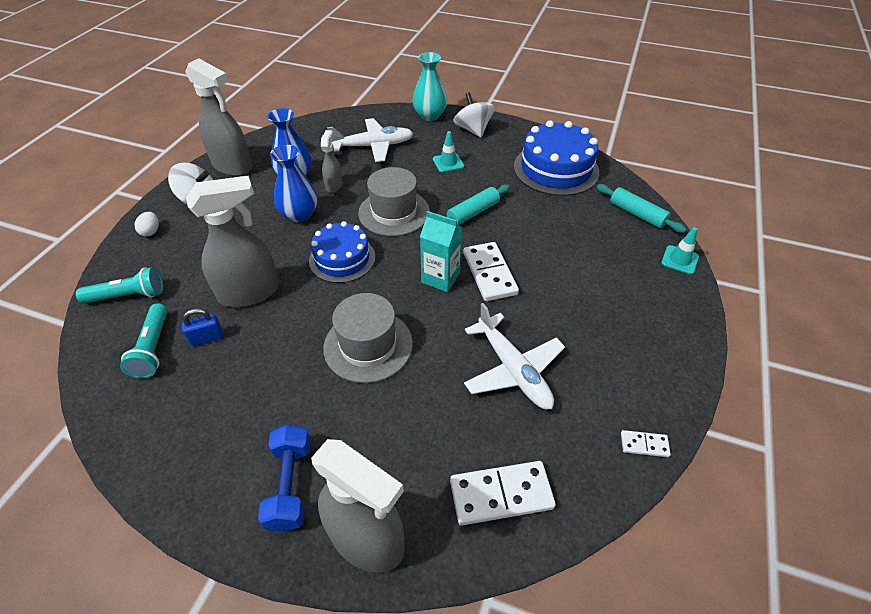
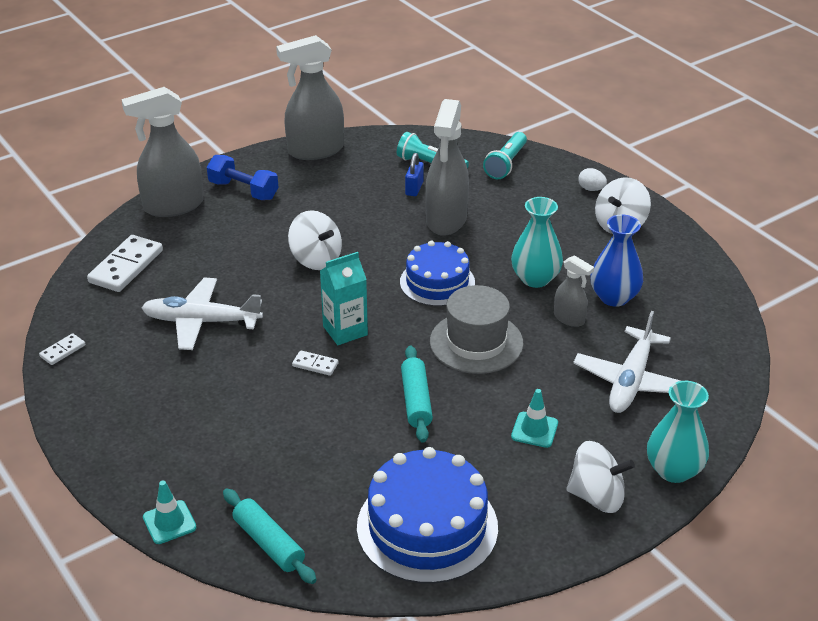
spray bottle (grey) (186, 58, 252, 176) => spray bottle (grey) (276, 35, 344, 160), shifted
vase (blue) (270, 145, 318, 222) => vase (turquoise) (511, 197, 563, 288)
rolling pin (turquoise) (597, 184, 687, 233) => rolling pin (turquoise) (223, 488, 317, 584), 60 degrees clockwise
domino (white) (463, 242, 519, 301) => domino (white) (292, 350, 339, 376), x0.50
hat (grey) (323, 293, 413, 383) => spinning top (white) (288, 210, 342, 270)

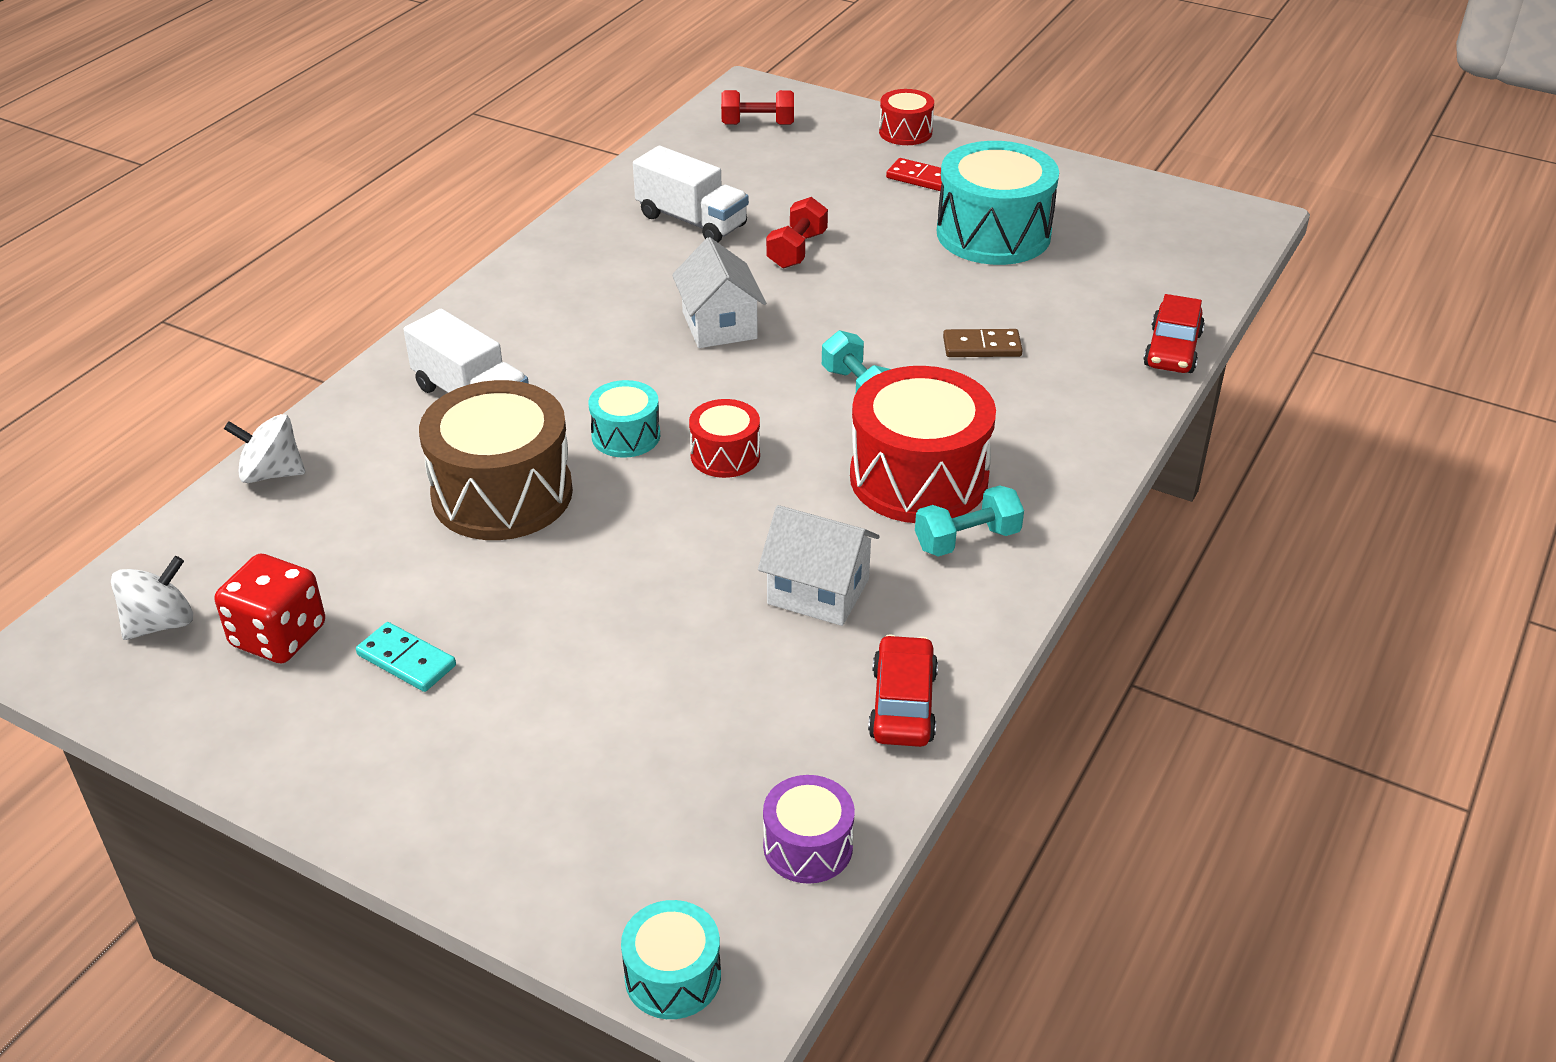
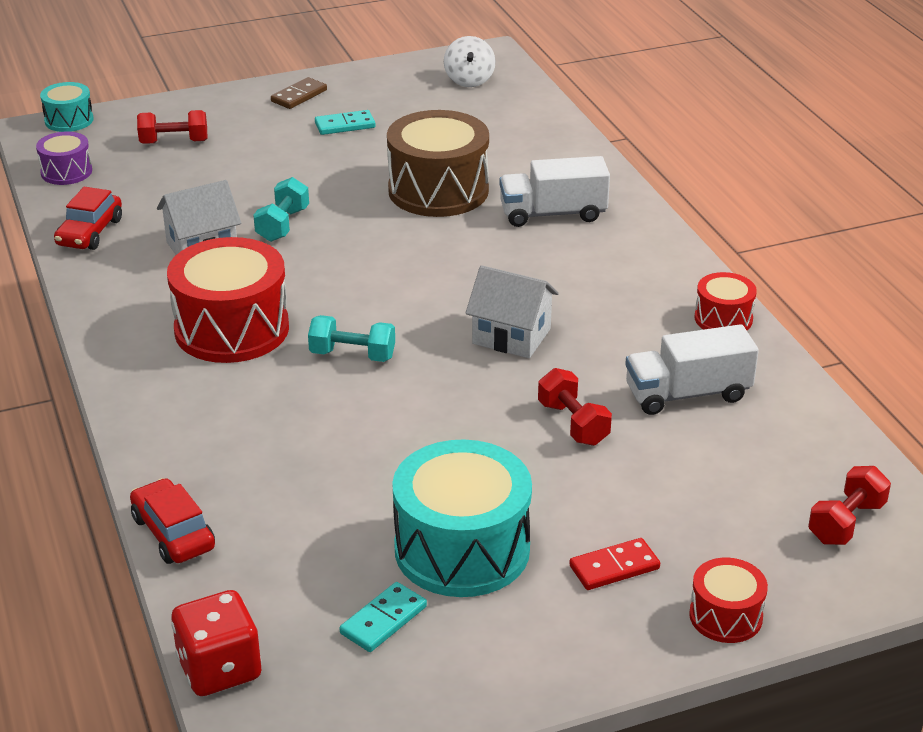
domino (brown) (943, 329, 1023, 357) => domino (brown) (271, 77, 327, 109), shifted
drum (turquoise) (589, 380, 660, 458) => nothing
drum (red) (689, 399, 760, 478) => drum (red) (695, 272, 757, 330), shifted
spinning top (white) (224, 414, 305, 483) => nothing
dumbbell (turquoise) (915, 485, 1024, 556) => dumbbell (turquoise) (253, 177, 309, 242), shifted
dice (red) (215, 554, 325, 663) => dice (red) (171, 590, 261, 696), shifted
car (red) (868, 635, 938, 747) => car (red) (54, 187, 122, 250), 60 degrees clockwise
nothing => dumbbell (red) (137, 110, 208, 144)
nothing => domino (turquoise) (340, 582, 427, 652)

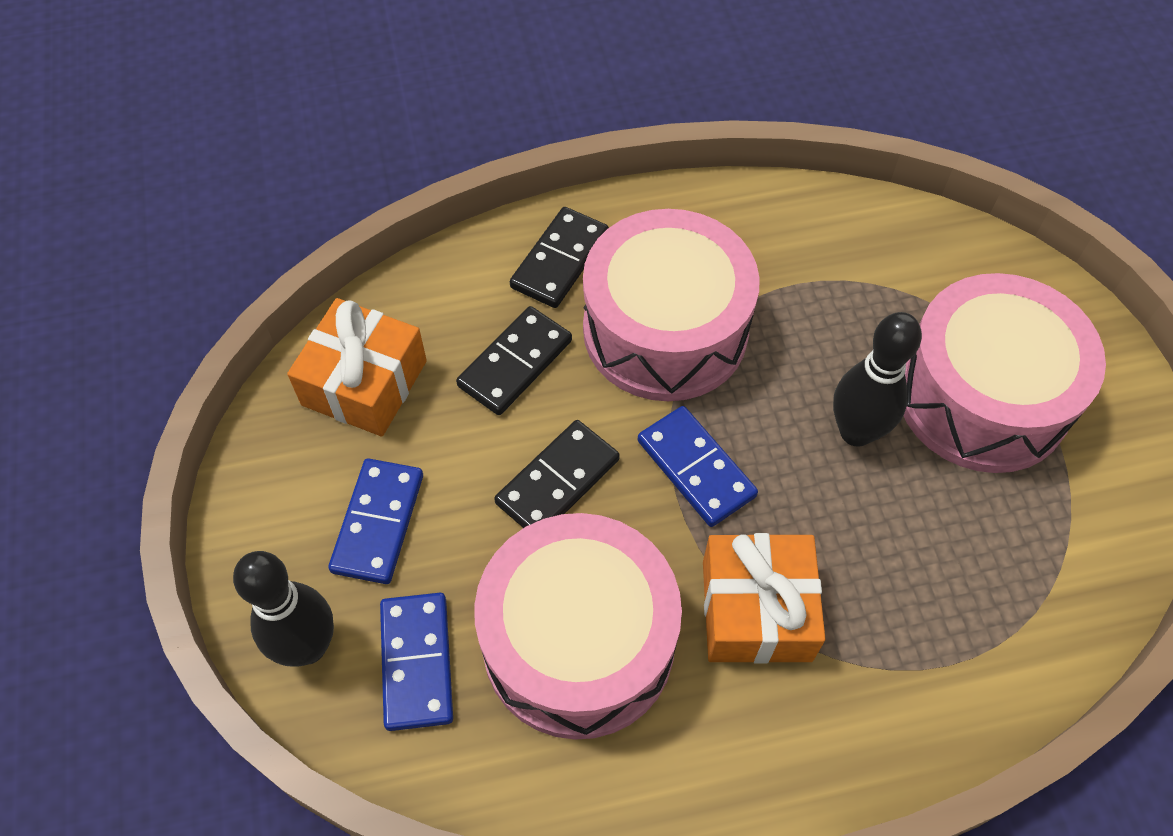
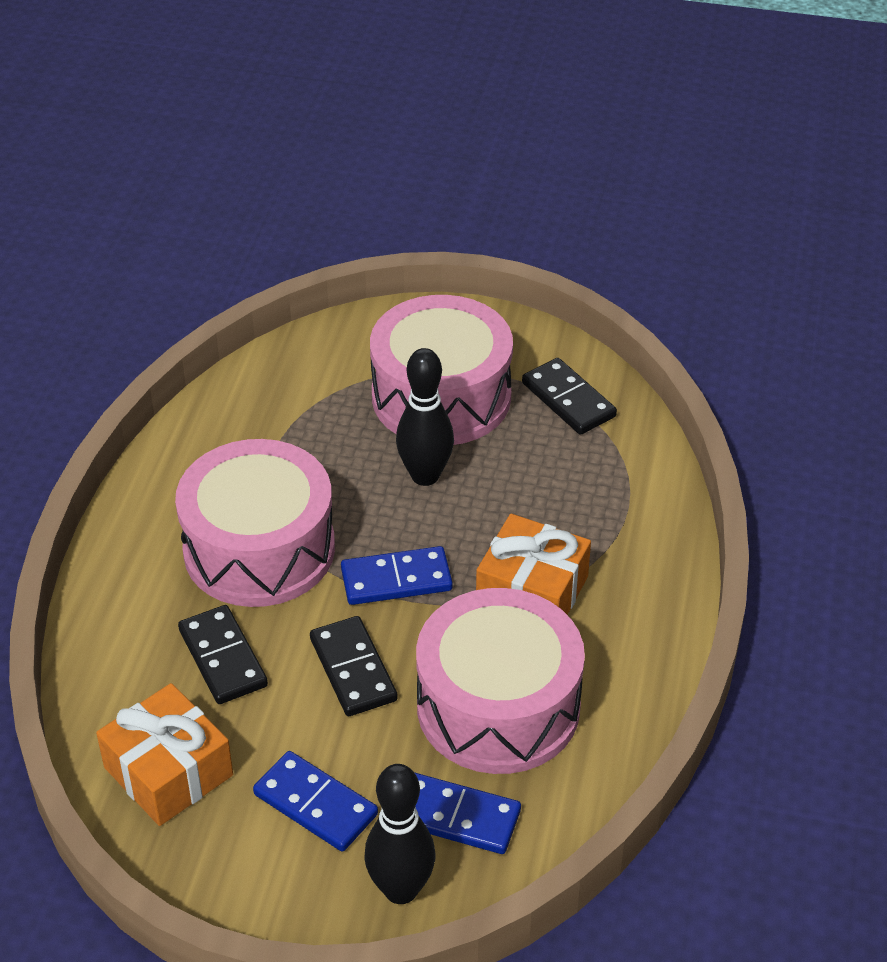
domino (black) (510, 207, 609, 308) => domino (black) (522, 358, 617, 435), shifted

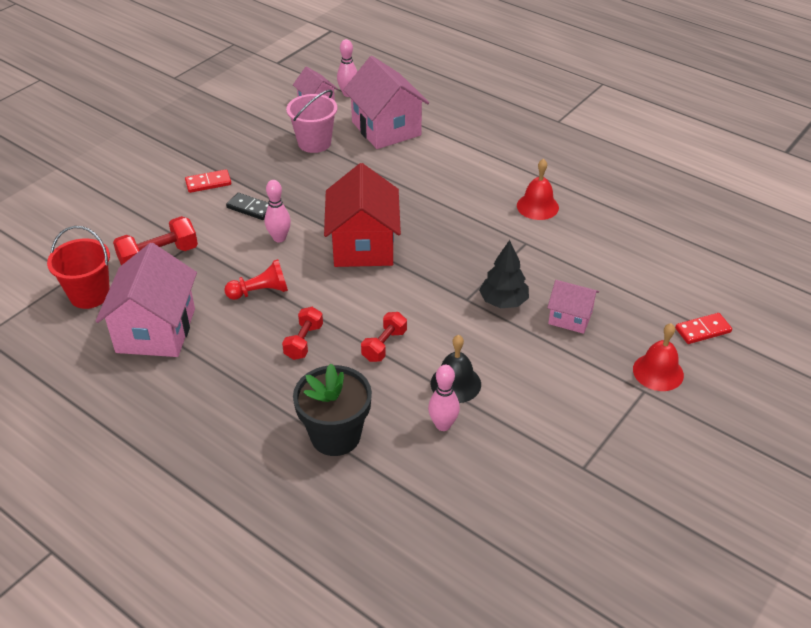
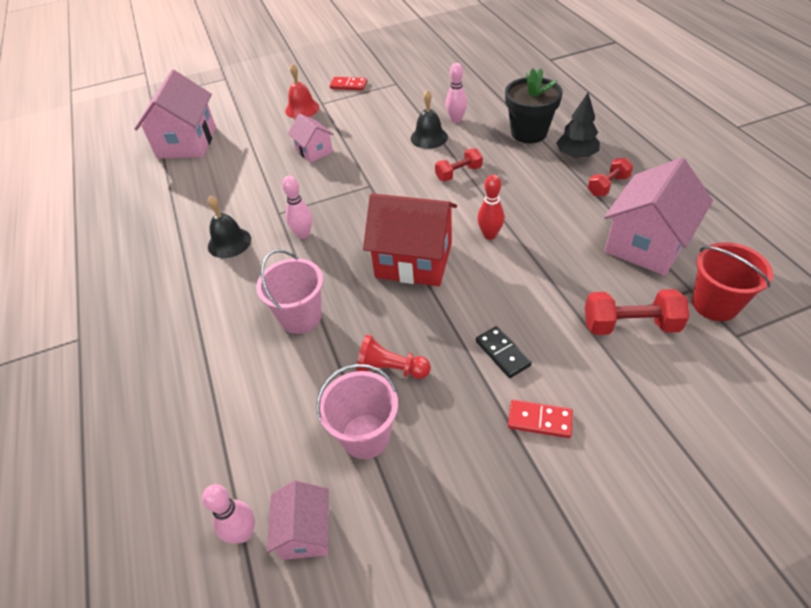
house (pink) (343, 56, 429, 149) => house (pink) (135, 70, 216, 159), shifted
bell (red) (517, 159, 559, 220) => bell (black) (208, 196, 251, 258)
house (red) (324, 163, 401, 267) => house (red) (363, 193, 457, 286), 75 degrees clockwise
bowling pin (pink) (265, 180, 291, 243) => bowling pin (pink) (282, 176, 312, 239), shifted
tree (black) (479, 240, 529, 308) => tree (black) (556, 93, 600, 158), shifted
pawn (red) (224, 259, 288, 300) => pawn (red) (357, 335, 431, 379), shifted
dumbbell (red) (282, 307, 323, 360) => dumbbell (red) (588, 158, 633, 196), shifted
domino (red) (675, 313, 732, 344) => domino (red) (330, 77, 367, 90), shifted
nothing => bowling pin (red) (477, 175, 505, 240)
nothing => bucket (pink) (256, 249, 323, 334)

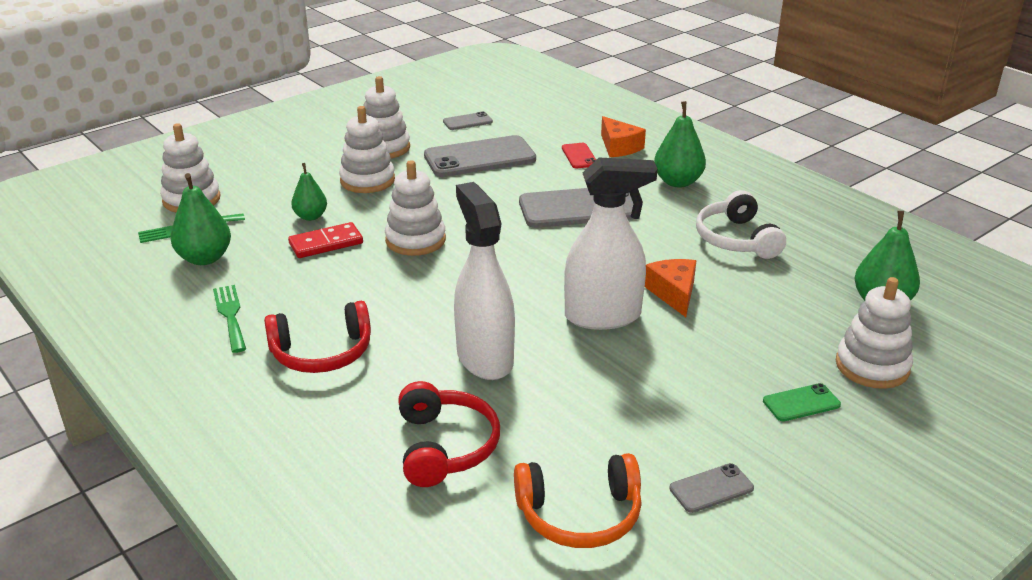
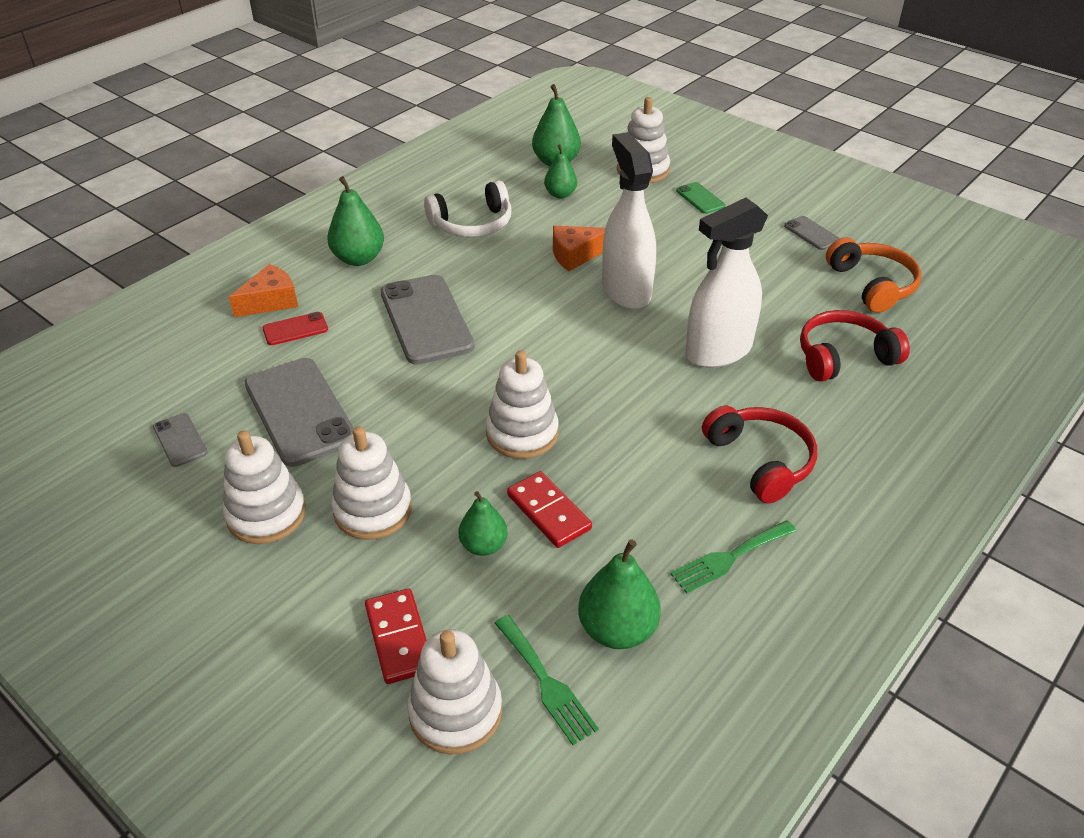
nothing => pear (green) (544, 144, 577, 199)
nothing => domino (red) (365, 589, 427, 684)

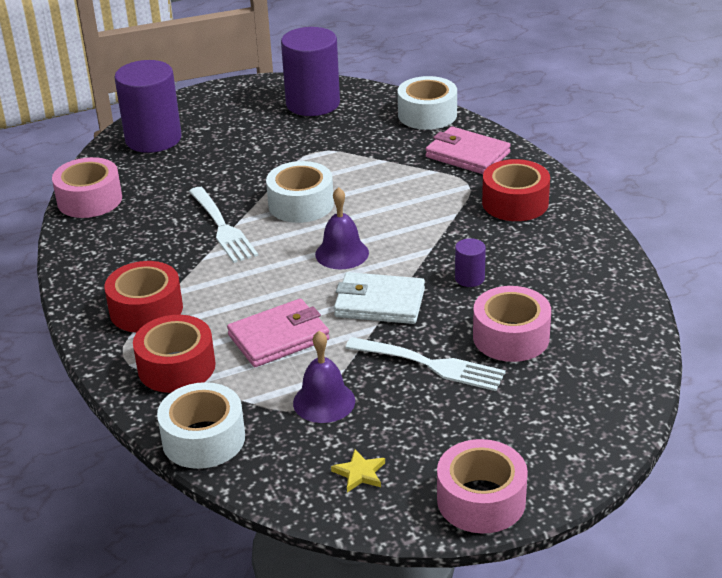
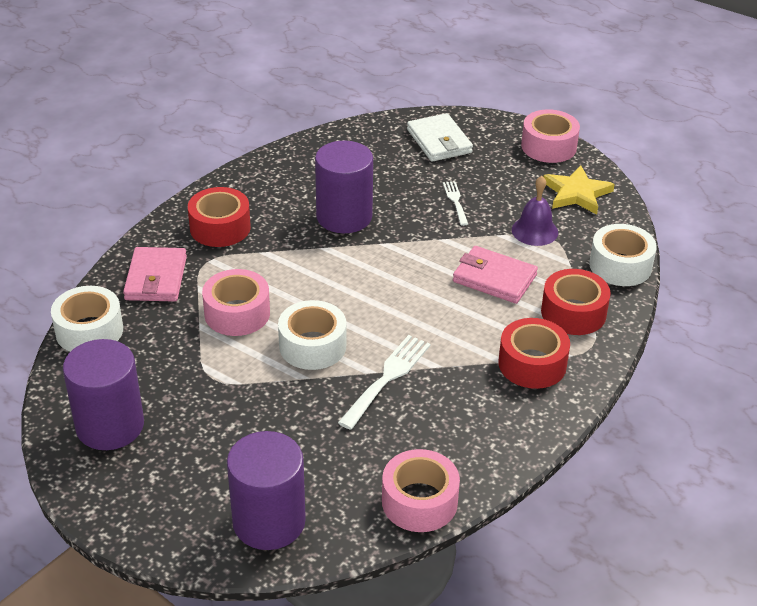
bell (purple) (315, 187, 369, 269) => nothing
cylinder (purple) (455, 238, 486, 287) => cylinder (purple) (315, 141, 373, 233), x2.26
wallet (white) (334, 272, 425, 324) => wallet (white) (407, 113, 473, 162), shifted
tape (pink) (473, 286, 551, 362) => tape (pink) (202, 269, 270, 336), shifted
fork (white) (345, 337, 506, 391) => fork (white) (443, 181, 468, 226), x0.59
star (yellow) (331, 449, 385, 492) => star (yellow) (543, 165, 615, 214), x1.91

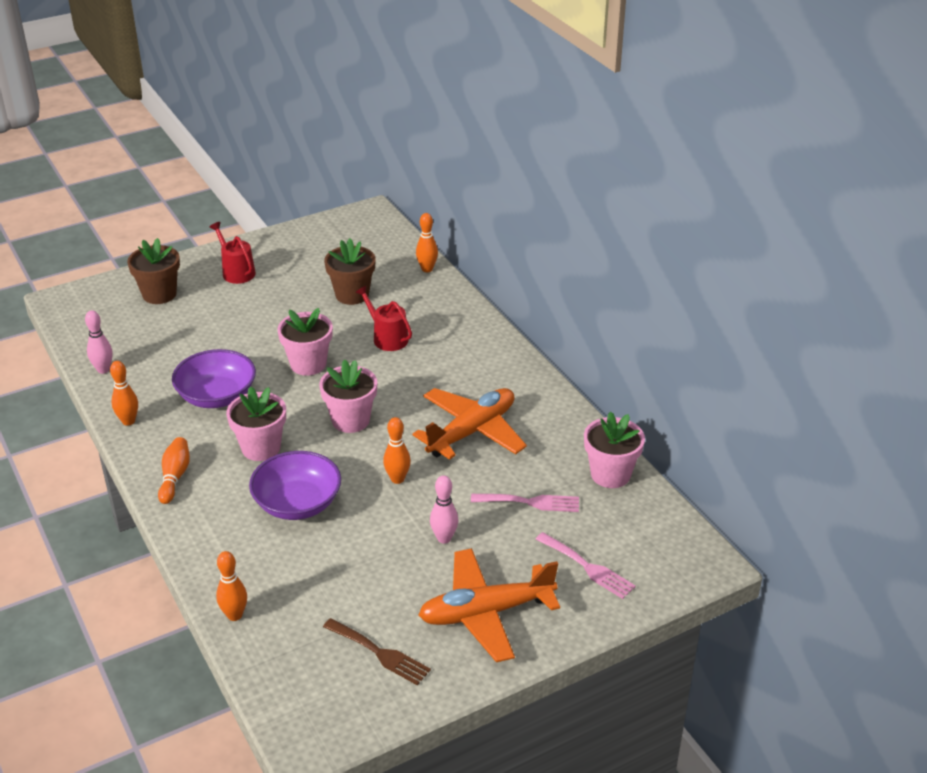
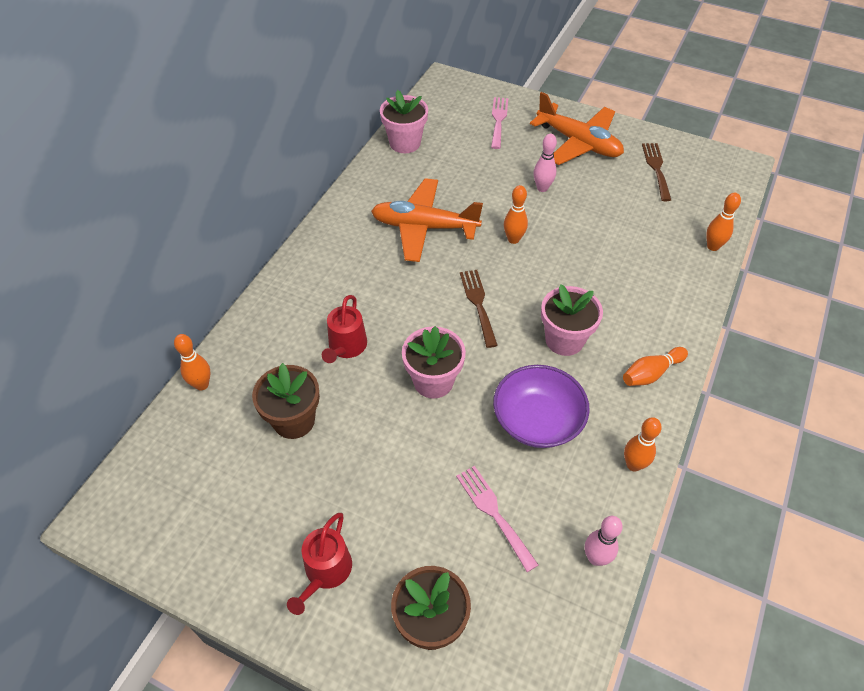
flower pot (pink) (319, 359, 377, 433) => fork (brown) (460, 270, 498, 348)
bowl (purple) (249, 451, 341, 520) => nothing
fork (pink) (471, 494, 579, 512) => fork (pink) (456, 466, 538, 572), shifted

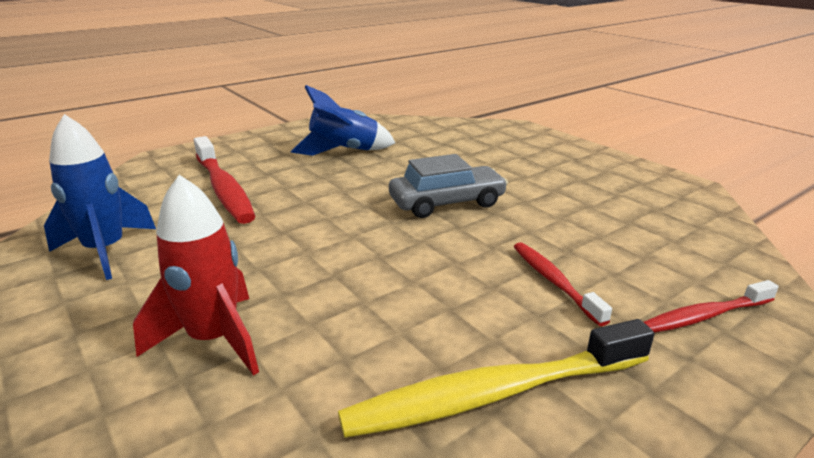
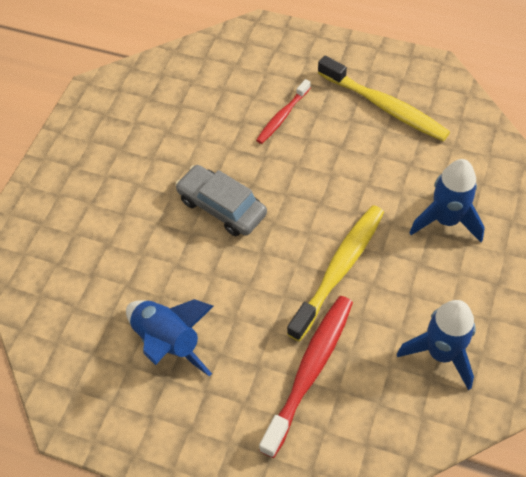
rocket (red) (133, 175, 259, 376) => rocket (blue) (409, 159, 485, 242)
toothbrush (red) (644, 280, 779, 333) => nothing
nothing => toothbrush (yellow) (287, 205, 384, 341)

